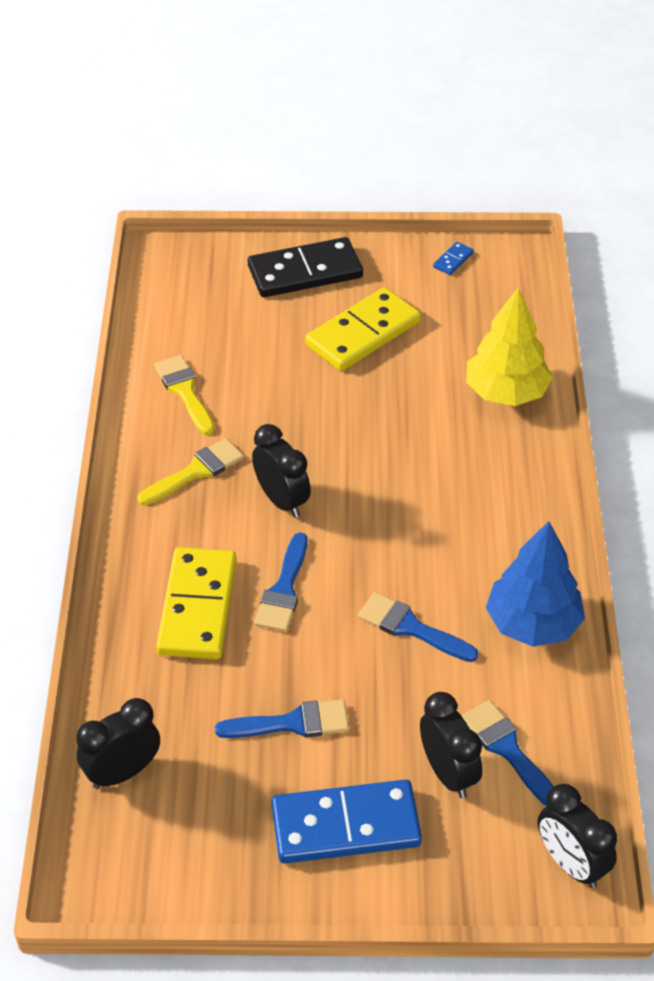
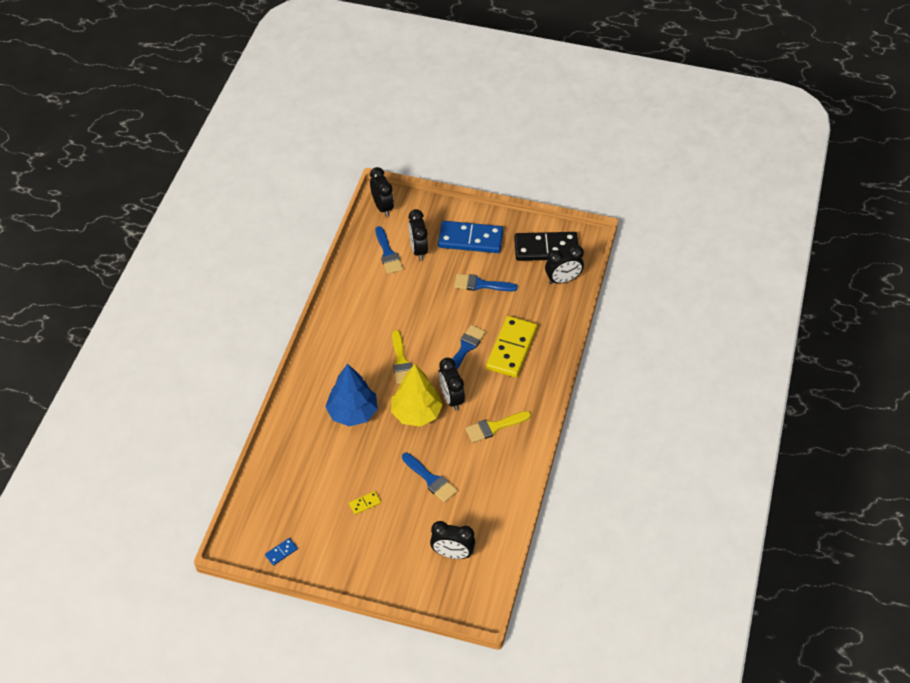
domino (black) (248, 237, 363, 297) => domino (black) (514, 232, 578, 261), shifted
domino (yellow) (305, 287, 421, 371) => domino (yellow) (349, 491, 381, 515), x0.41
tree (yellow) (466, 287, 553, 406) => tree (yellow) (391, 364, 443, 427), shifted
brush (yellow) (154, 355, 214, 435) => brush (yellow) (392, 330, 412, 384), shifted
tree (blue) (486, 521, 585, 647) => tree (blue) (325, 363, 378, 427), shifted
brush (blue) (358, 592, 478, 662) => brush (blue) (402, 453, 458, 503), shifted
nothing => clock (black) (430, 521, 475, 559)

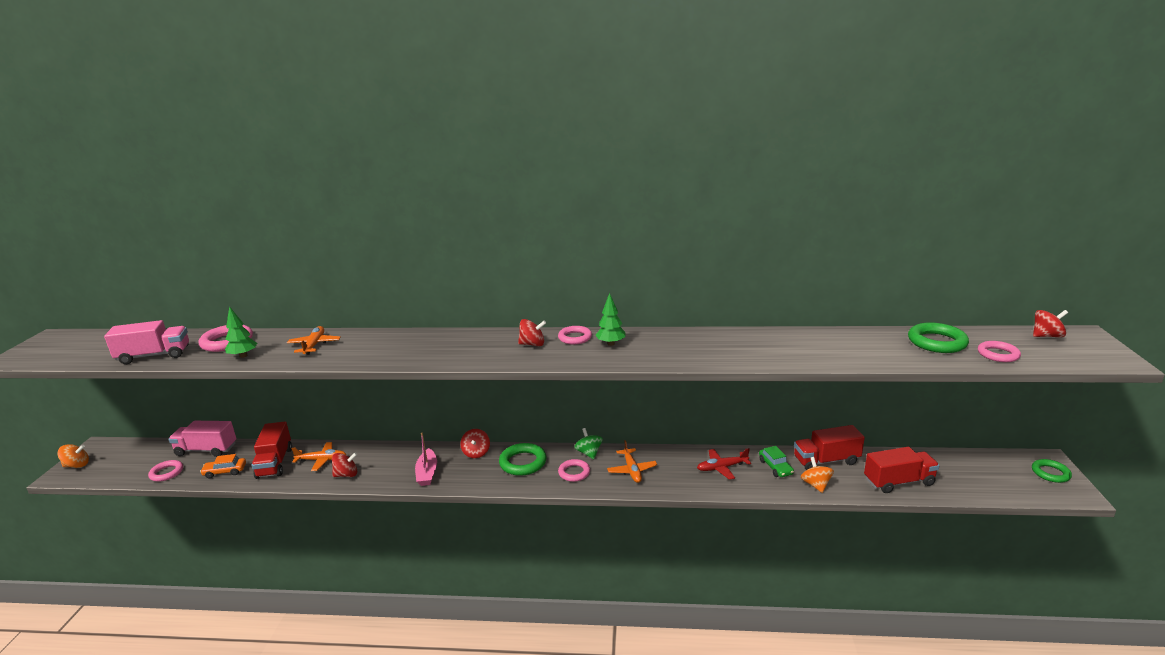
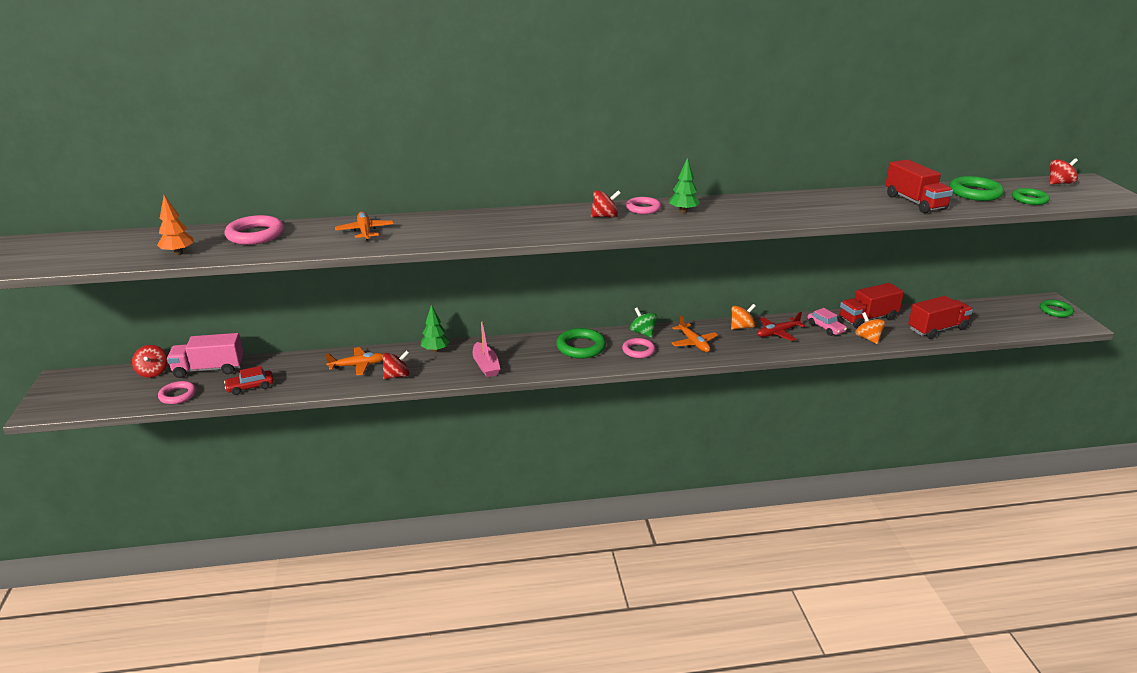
tree (green) (225, 306, 257, 358) => tree (green) (421, 304, 450, 353), shifted
truck (pink) (104, 320, 189, 364) => tree (orange) (157, 195, 194, 255)
ring (pink) (978, 341, 1021, 362) => ring (green) (1012, 188, 1050, 205)
truck (red) (251, 422, 292, 479) => truck (red) (885, 159, 953, 213), shifted
spinning top (red) (460, 429, 490, 458) => spinning top (red) (132, 345, 168, 378), shifted
spinning top (orange) (57, 444, 89, 468) => spinning top (orange) (731, 304, 756, 330), shifted
car (green) (759, 446, 794, 477) => car (pink) (807, 308, 847, 336)
car (orange) (200, 454, 246, 478) => car (red) (224, 366, 274, 395)

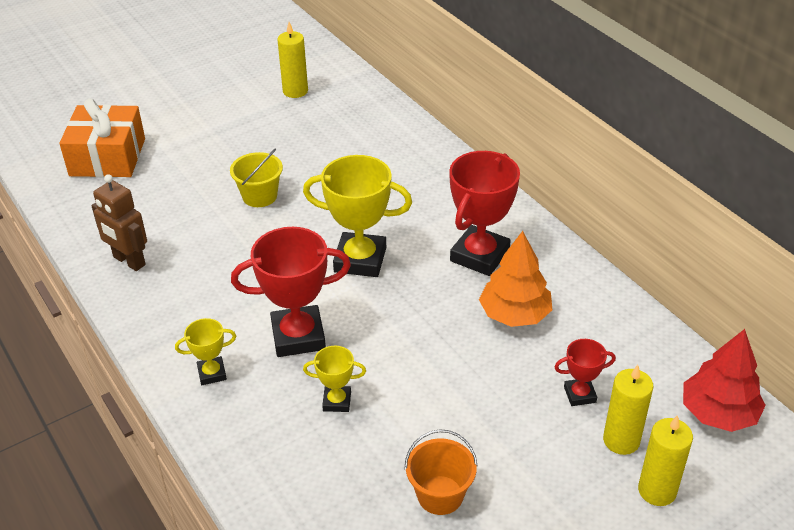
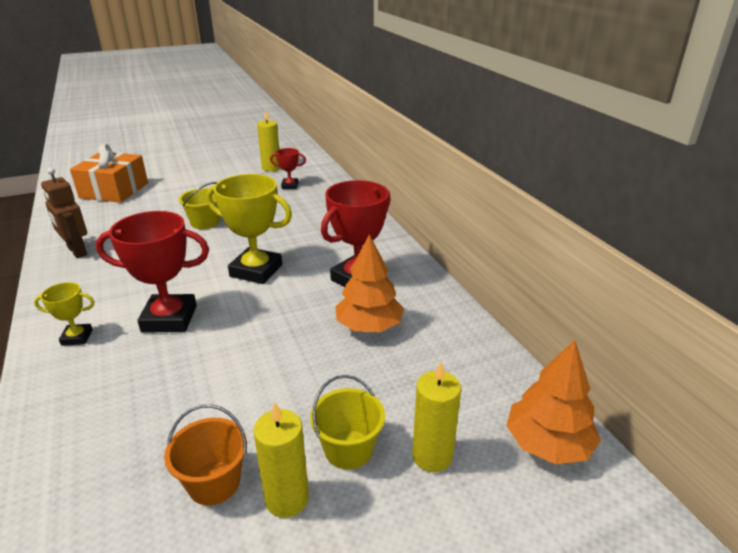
tree (red) (683, 329, 766, 432) => tree (orange) (506, 340, 601, 464)
trophy (red) (554, 339, 616, 406) => trophy (red) (270, 148, 306, 189), shifted
trophy (yellow) (303, 346, 366, 412) => nothing
candle (yellow) (638, 415, 693, 506) => candle (yellow) (254, 402, 309, 518), shifted
nothing => bucket (yellow) (310, 375, 385, 470)

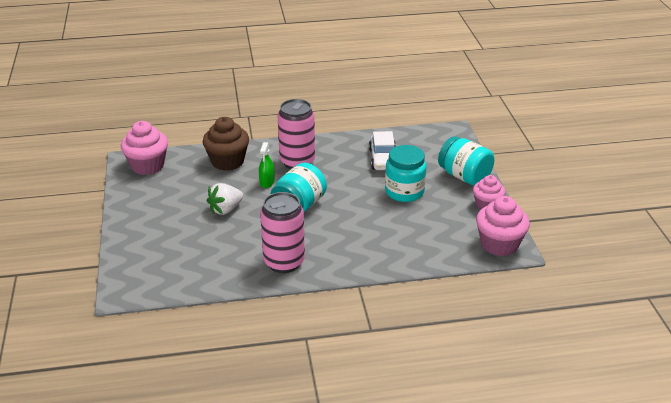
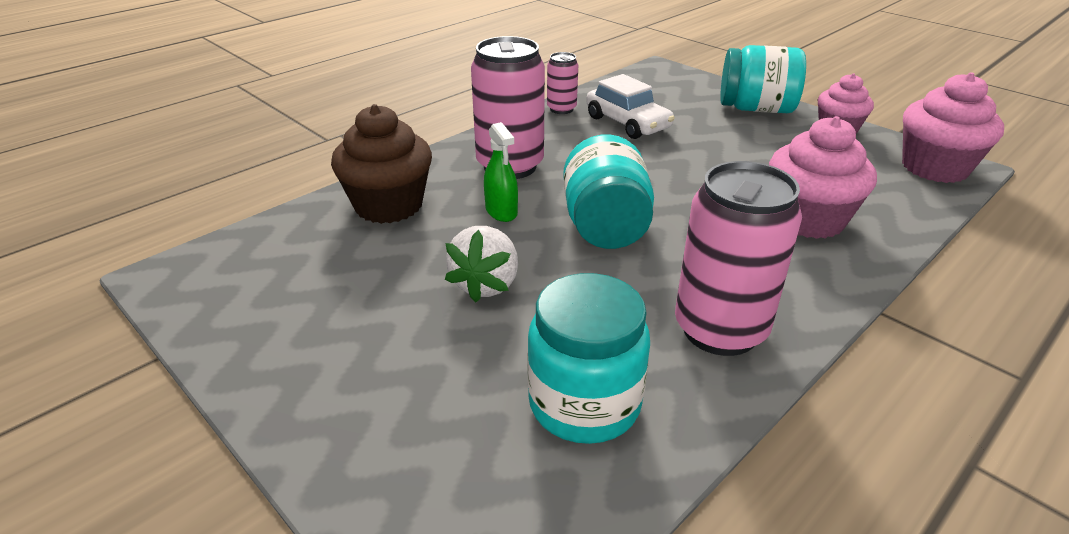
cupcake (pink) (121, 121, 168, 175) => cupcake (pink) (769, 116, 877, 239), shifted
jar (turquoise) (385, 145, 426, 202) => jar (turquoise) (527, 273, 650, 444), shifted
nothing => can (pink) (547, 52, 578, 114)

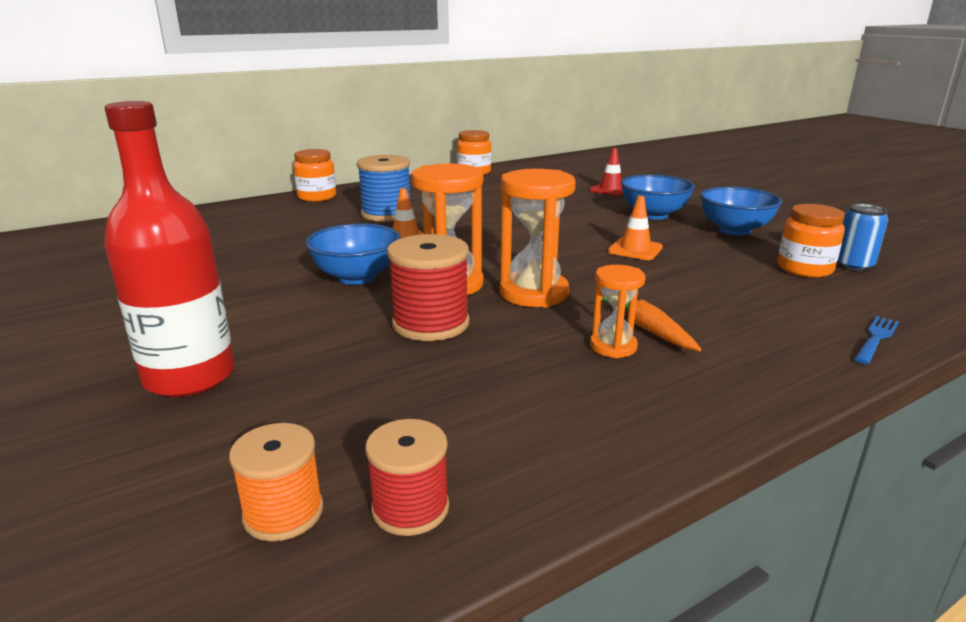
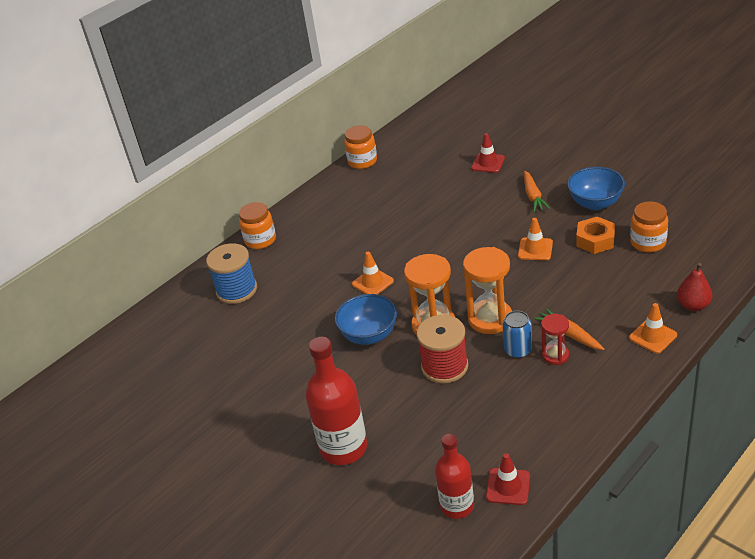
spool (blue) (357, 155, 411, 222) => spool (blue) (206, 243, 257, 304), shifted
bowl (blue) (621, 175, 695, 220) => carrot (orange) (524, 171, 550, 212)
can (blue) (837, 204, 888, 271) => can (blue) (503, 311, 532, 358), shifted
hourglass (orange) (590, 265, 645, 358) => hourglass (red) (541, 314, 569, 365)
fork (blue) (854, 316, 899, 364) => pear (red) (677, 263, 713, 311)
spool (red) (365, 419, 449, 536) => traffic cone (red) (486, 453, 530, 505)
spool (orange) (229, 423, 324, 541) => bottle (red) (435, 434, 474, 519)
nothing => nut (orange) (576, 217, 615, 254)
nothing => traffic cone (orange) (629, 303, 677, 354)

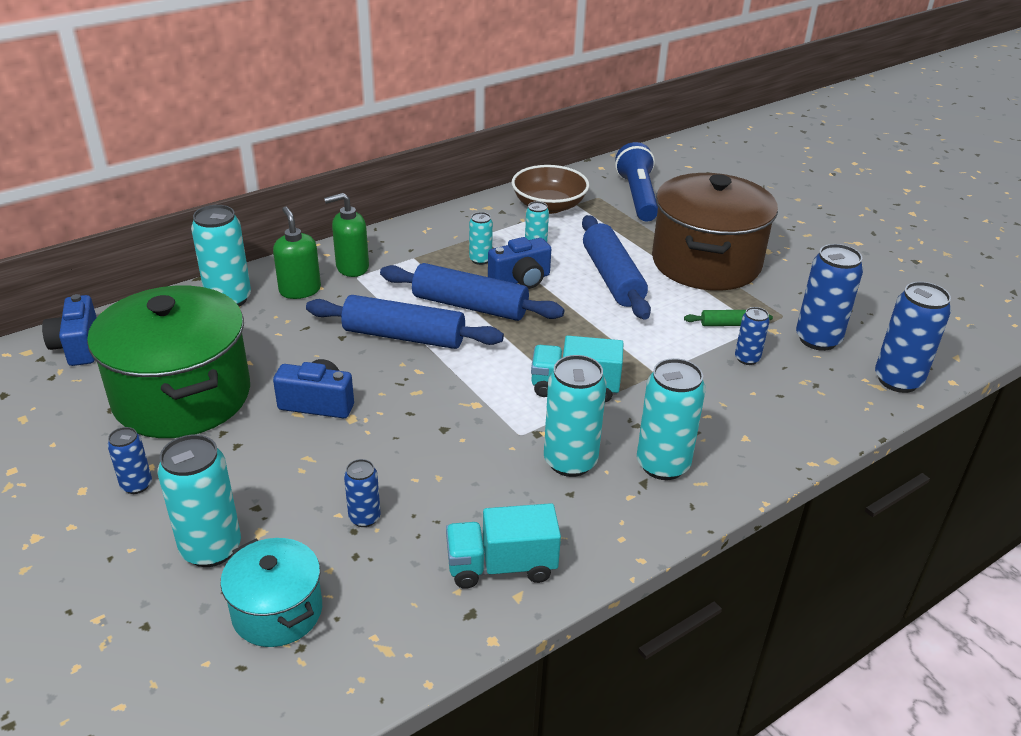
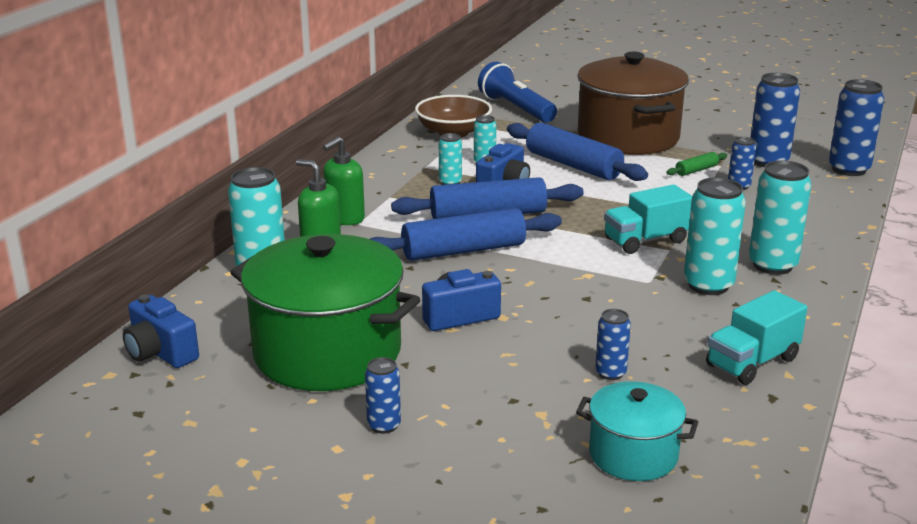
can (turquoise) (157, 435, 241, 567) => nothing

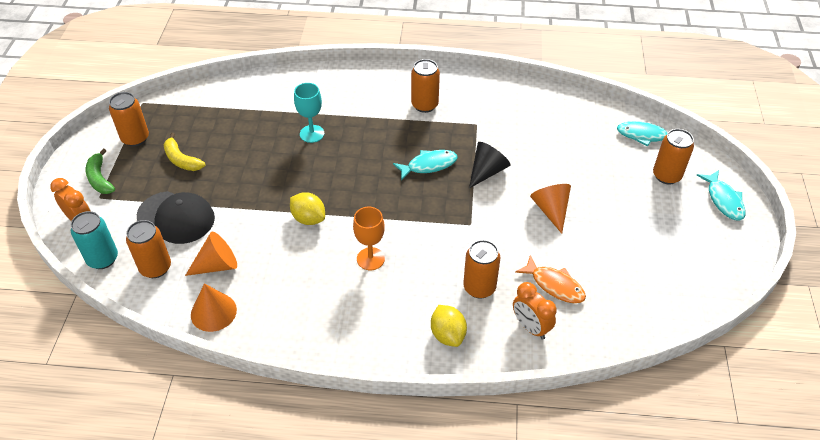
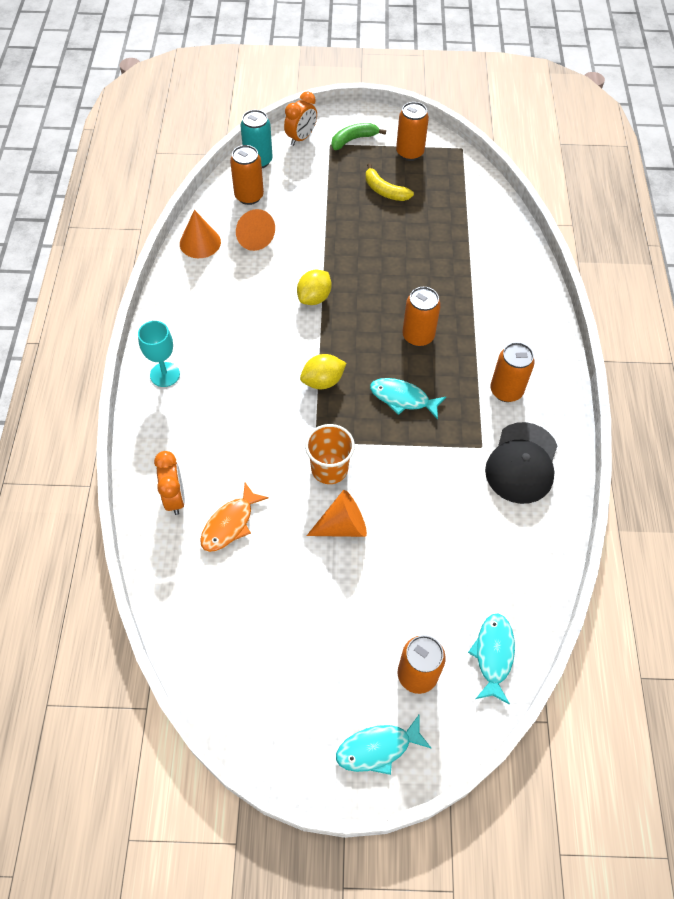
goblet (turquoise) (294, 83, 324, 143) => goblet (turquoise) (138, 321, 180, 387), shifted
banana (yellow) (164, 133, 205, 171) => banana (yellow) (366, 163, 414, 201), 90 degrees counterclockwise
cone (black) (469, 142, 511, 188) => nothing
fish (turquoise) (393, 150, 458, 181) => fish (turquoise) (370, 378, 446, 420), 135 degrees clockwise
cap (black) (137, 191, 215, 244) => cap (black) (485, 422, 557, 504), shifted
goblet (orange) (353, 207, 385, 270) => nothing
can (orange) (463, 240, 500, 299) => can (orange) (402, 287, 441, 347), shifted
clock (orange) (513, 282, 557, 340) => clock (orange) (154, 451, 185, 515), 120 degrees clockwise
lemon (yellow) (431, 305, 467, 347) => lemon (yellow) (300, 354, 346, 389), shifted
nothing => cup (orange) (305, 424, 355, 484)

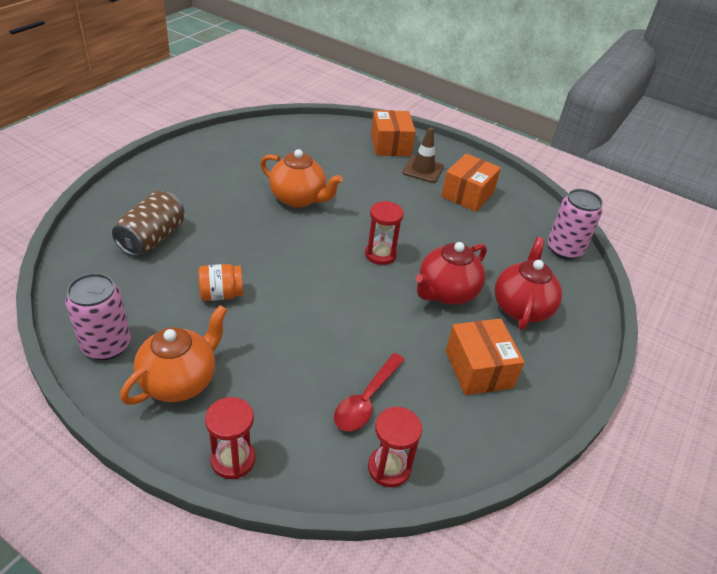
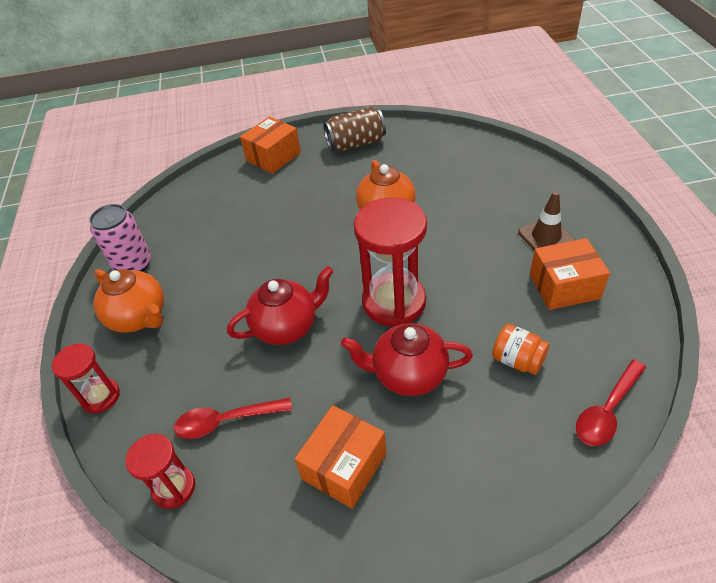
box (orange) (371, 110, 416, 156) => box (orange) (240, 116, 301, 174), shifted
can (pink) (548, 189, 603, 260) => spoon (red) (576, 359, 646, 446)
can (brown) (112, 191, 184, 256) => can (brown) (323, 106, 386, 152), shifted
hourglass (red) (365, 201, 404, 265) => hourglass (red) (354, 197, 427, 326), x1.82
teapot (red) (495, 237, 562, 330) => teapot (red) (227, 266, 333, 345), shifted
jar (orange) (198, 264, 243, 301) => jar (orange) (492, 324, 550, 375), shifted
teapot (orange) (120, 305, 227, 405) => teapot (orange) (93, 269, 164, 333), 45 degrees clockwise

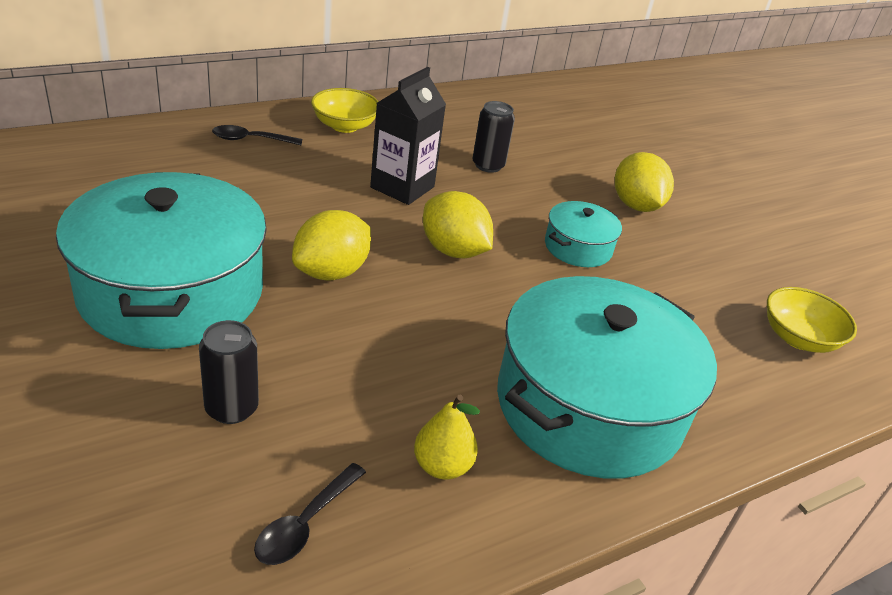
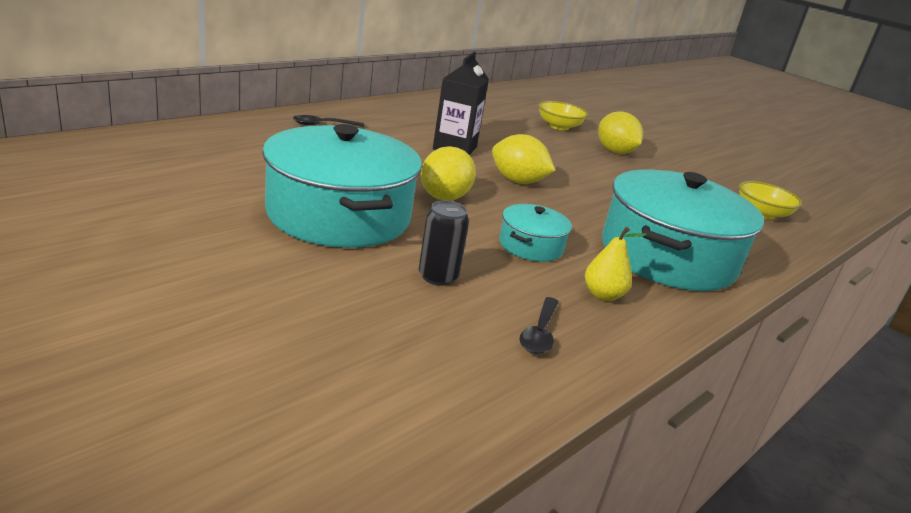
bowl (yellow) (311, 88, 379, 133) => bowl (yellow) (538, 101, 588, 130), shifted
can (black) (472, 101, 515, 173) => nothing
pot (turquoise) (545, 201, 622, 267) => pot (turquoise) (499, 204, 572, 262), shifted

